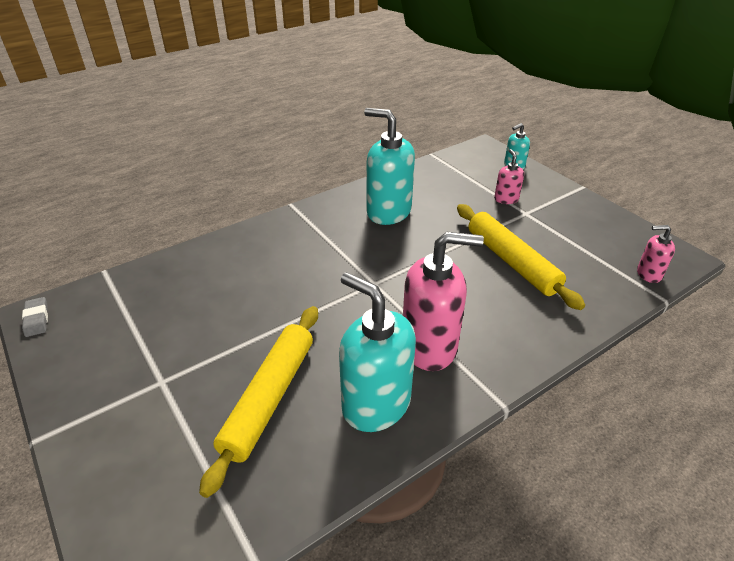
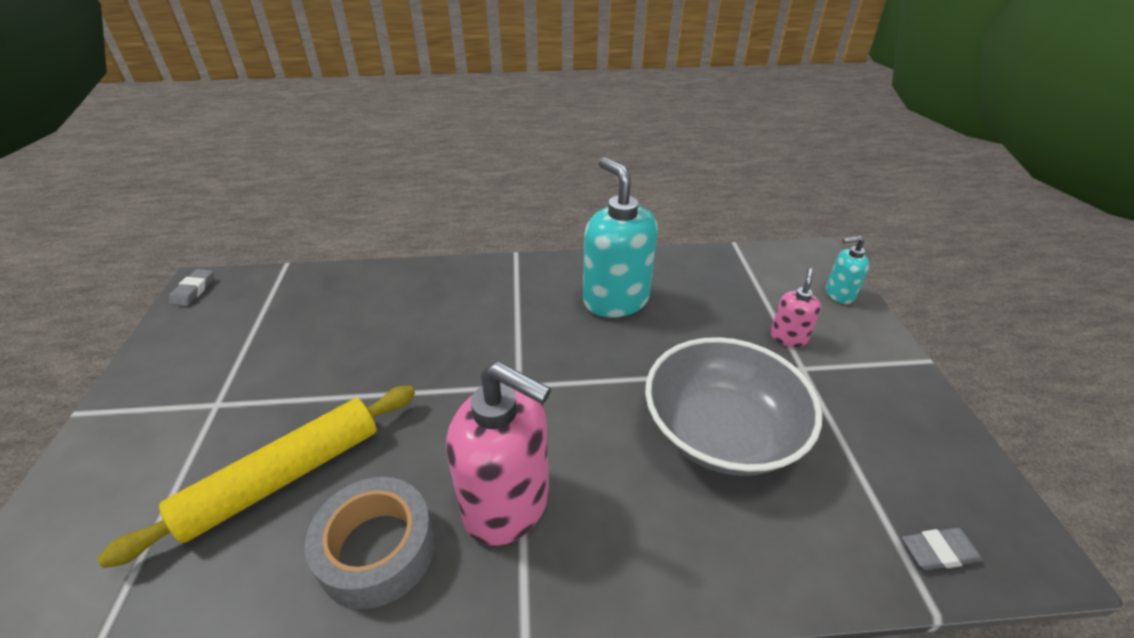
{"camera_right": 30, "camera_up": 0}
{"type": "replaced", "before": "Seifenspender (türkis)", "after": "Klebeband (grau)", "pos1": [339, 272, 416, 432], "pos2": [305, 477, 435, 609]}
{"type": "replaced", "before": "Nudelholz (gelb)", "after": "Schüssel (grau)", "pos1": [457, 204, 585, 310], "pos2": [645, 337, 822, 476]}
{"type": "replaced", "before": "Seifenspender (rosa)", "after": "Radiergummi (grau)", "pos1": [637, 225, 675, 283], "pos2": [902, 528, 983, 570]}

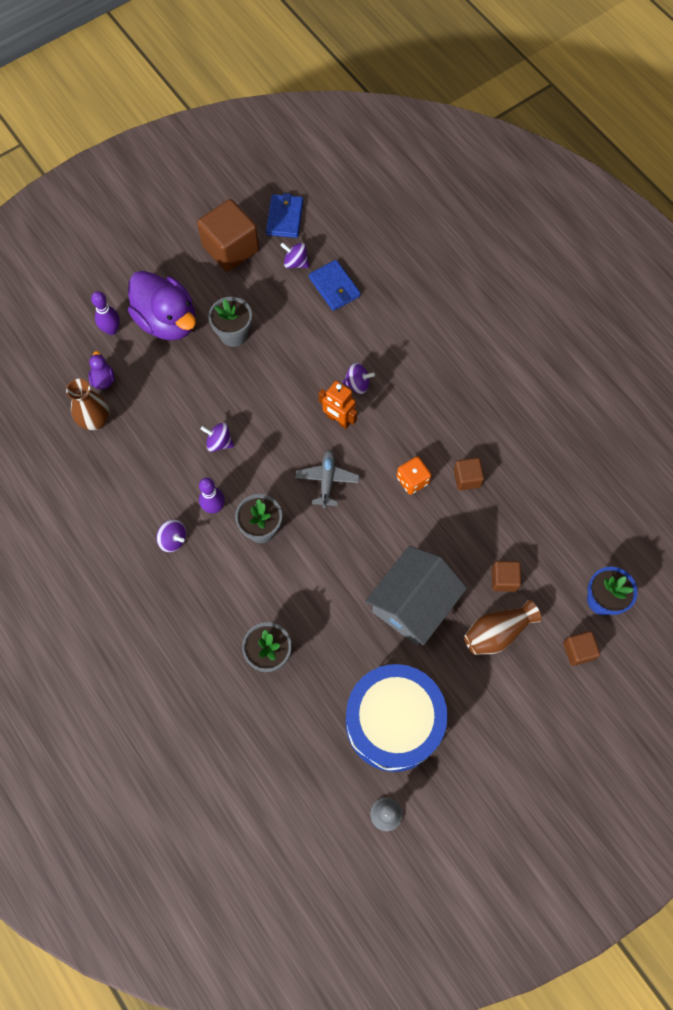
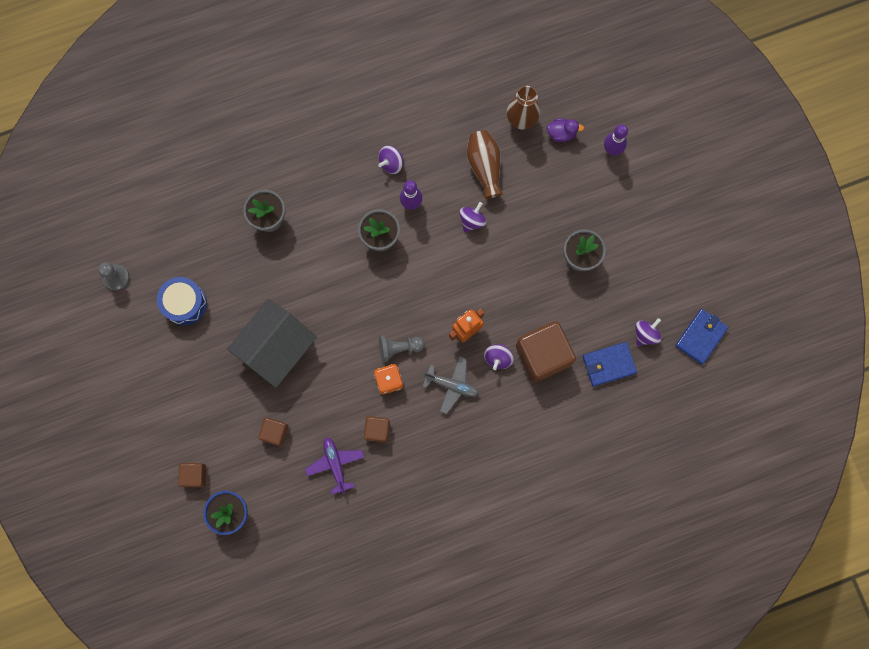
{"camera_right": 105, "camera_up": 10}
{"type": "resized", "before": "Trommel (blau)", "pos1": [346, 664, 448, 772], "pos2": [157, 277, 207, 325], "scale": 0.55}
{"type": "turned", "before": "Haus (grau)", "pos1": [365, 546, 467, 645], "pos2": [227, 299, 317, 388], "turn": 75}
{"type": "added", "after": "Flugzeug (lila)", "pos2": [305, 437, 365, 494]}
{"type": "added", "after": "Bauer (grau)", "pos2": [379, 336, 425, 362]}
{"type": "moved", "before": "Flugzeug (grau)", "pos1": [295, 450, 359, 508], "pos2": [422, 356, 479, 414]}
{"type": "moved", "before": "Vase (braun)", "pos1": [464, 600, 541, 655], "pos2": [467, 130, 504, 199]}
{"type": "moved", "before": "Kubus (braun)", "pos1": [197, 199, 259, 272], "pos2": [516, 321, 576, 383]}
{"type": "turned", "before": "Geldbörse (blau)", "pos1": [266, 193, 303, 238], "pos2": [675, 309, 728, 364], "turn": -75}
{"type": "removed", "before": "Ente (lila)", "pos1": [128, 271, 196, 341]}

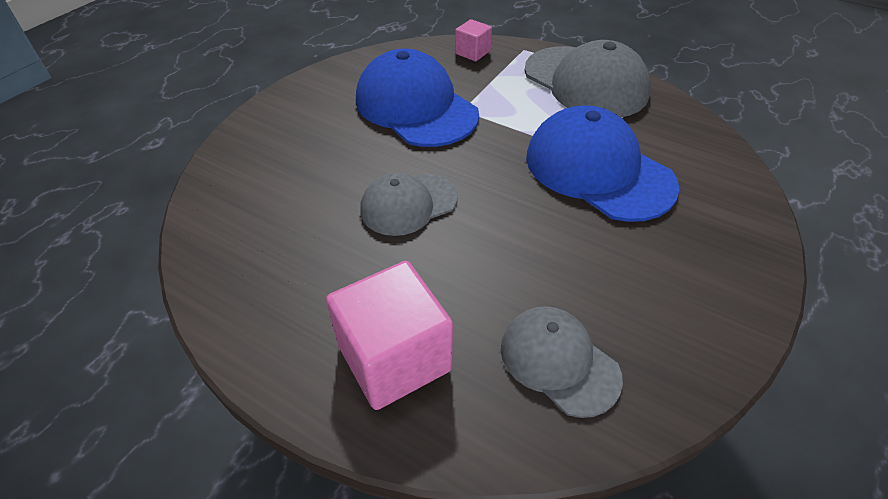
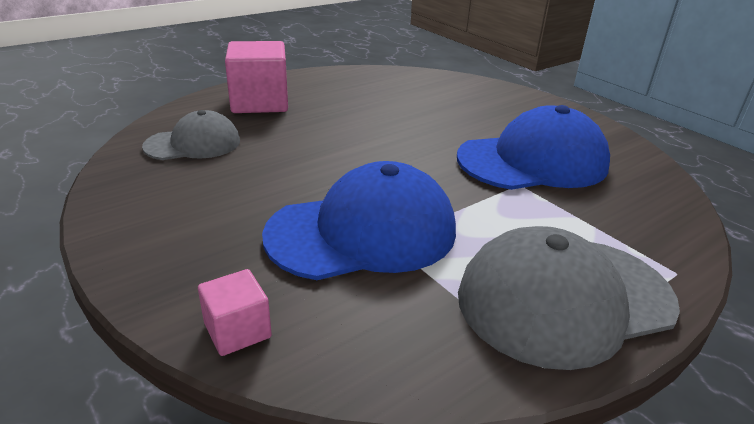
{"camera_right": 110, "camera_up": -15}
{"type": "moved", "before": "Kubus (rosa)", "pos1": [455, 19, 492, 61], "pos2": [198, 269, 272, 356]}
{"type": "removed", "before": "Kappe (grau)", "pos1": [360, 173, 458, 236]}

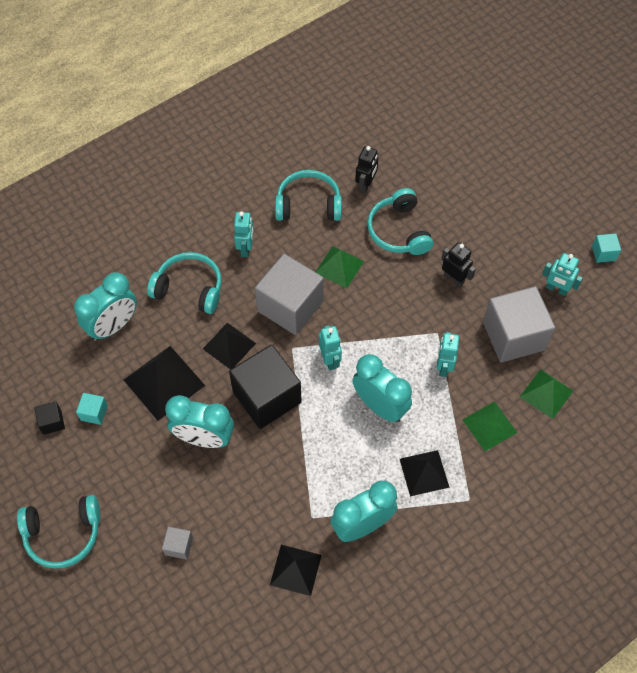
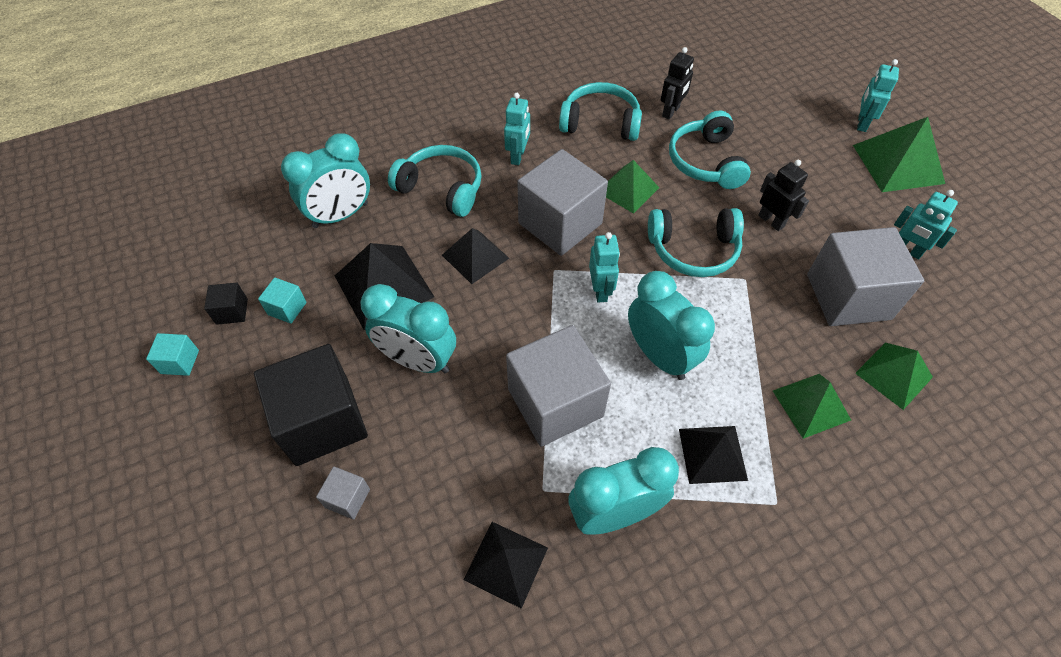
{"camera_right": 10, "camera_up": -5}
{"type": "moved", "before": "Kubus (türkis)", "pos1": [592, 233, 621, 263], "pos2": [146, 333, 199, 376]}
{"type": "moved", "before": "Kubus (schwarz)", "pos1": [229, 345, 302, 429], "pos2": [254, 344, 368, 466]}
{"type": "added", "after": "Kubus (grau)", "pos2": [506, 325, 611, 447]}
{"type": "moved", "before": "Kopfhörer (türkis)", "pos1": [17, 495, 100, 568], "pos2": [648, 208, 744, 277]}
{"type": "added", "after": "Pyramide (grün)", "pos2": [853, 117, 945, 192]}
{"type": "moved", "before": "Roboter (türkis)", "pos1": [437, 332, 459, 377], "pos2": [857, 59, 899, 132]}

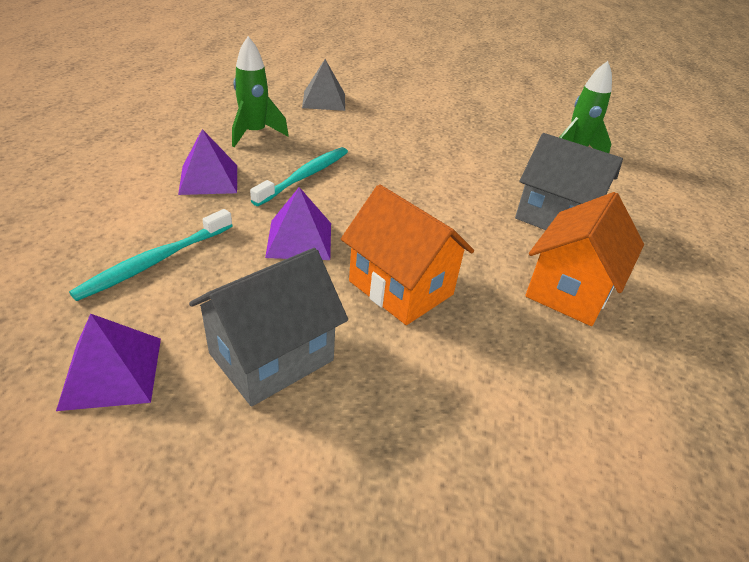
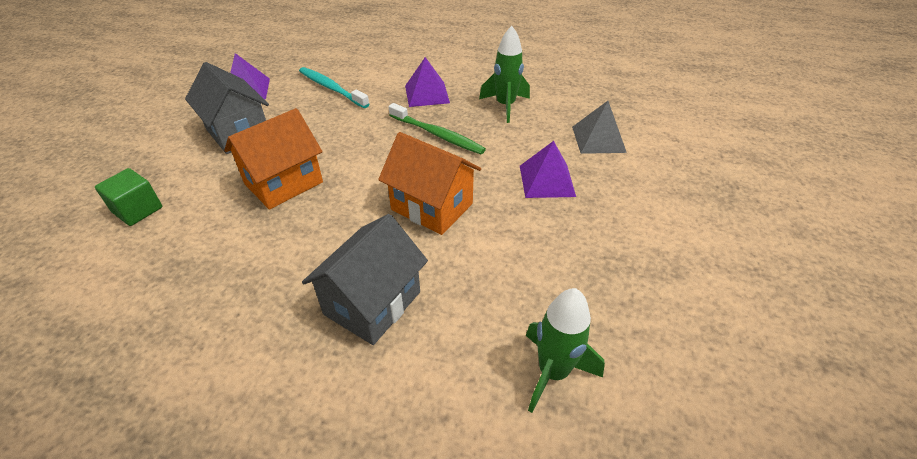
{"camera_right": 95, "camera_up": 5}
{"type": "added", "after": "Kubus (grün)", "pos2": [95, 168, 162, 226]}
{"type": "moved", "before": "Haus (orange)", "pos1": [525, 192, 644, 326], "pos2": [378, 132, 481, 235]}
{"type": "recoloured", "before": "Zahnbürste (türkis)", "after": "Zahnbürste (grün)", "pos1": [250, 147, 348, 206], "pos2": [389, 103, 486, 154]}
{"type": "moved", "before": "Pyramide (lila)", "pos1": [265, 187, 331, 260], "pos2": [520, 141, 576, 198]}

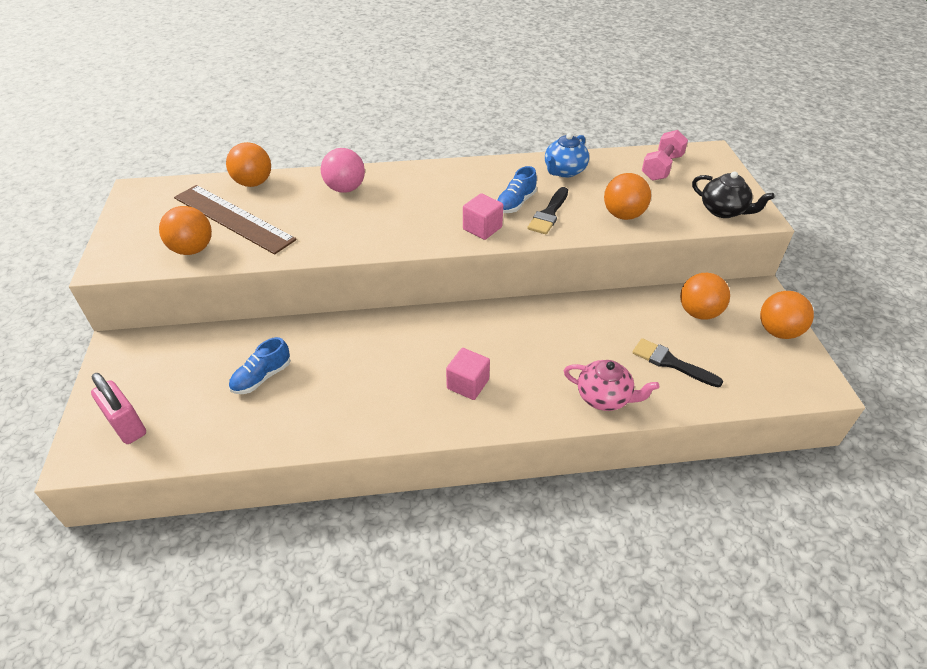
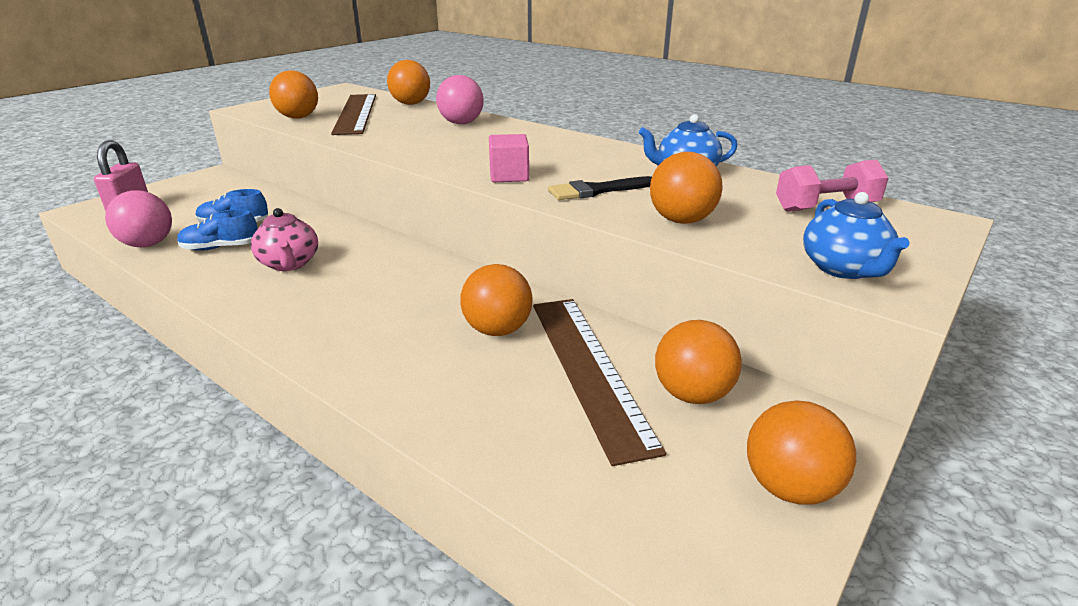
{"camera_right": 45, "camera_up": -15}
{"type": "added", "after": "Ball (rosa)", "pos2": [105, 190, 172, 247]}
{"type": "moved", "before": "Schuh (blau)", "pos1": [497, 166, 537, 213], "pos2": [177, 209, 258, 251]}
{"type": "moved", "before": "Teekanne (rosa)", "pos1": [564, 360, 659, 411], "pos2": [251, 208, 318, 271]}
{"type": "added", "after": "Ball (orange)", "pos2": [460, 264, 533, 336]}
{"type": "added", "after": "Lineal (braun)", "pos2": [533, 299, 666, 466]}
{"type": "recoloured", "before": "Teekanne (schwarz)", "after": "Teekanne (blau)", "pos1": [692, 171, 775, 218], "pos2": [803, 192, 910, 279]}
{"type": "removed", "before": "Kubus (rosa)", "pos1": [446, 348, 490, 400]}
{"type": "removed", "before": "Pinsel (schwarz)", "pos1": [632, 338, 723, 387]}

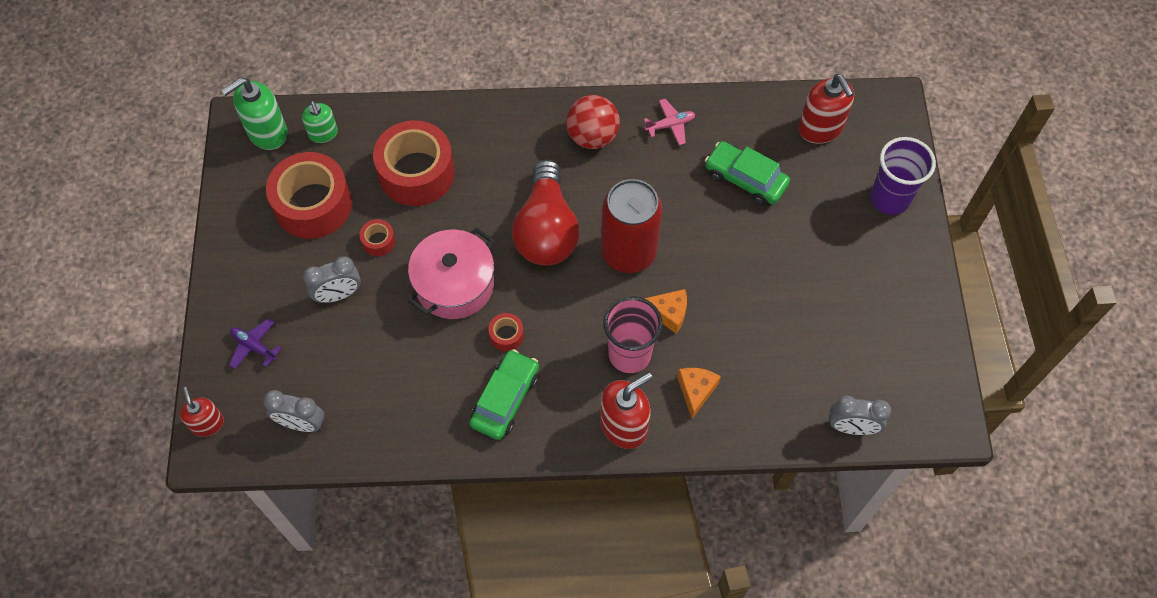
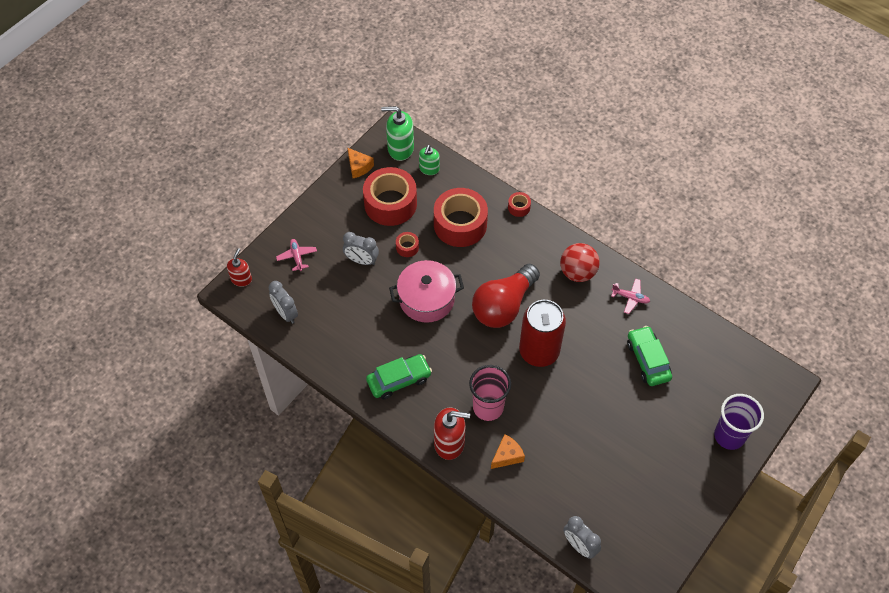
{"camera_right": 40, "camera_up": -5}
{"type": "recoloured", "before": "Flugzeug (lila)", "after": "Flugzeug (rosa)", "pos1": [229, 318, 282, 369], "pos2": [276, 239, 317, 271]}
{"type": "moved", "before": "Käse (orange)", "pos1": [644, 289, 687, 334], "pos2": [348, 148, 374, 178]}
{"type": "moved", "before": "Klebeband (rot)", "pos1": [488, 313, 524, 351], "pos2": [508, 192, 531, 217]}
{"type": "removed", "before": "Seifenspender (rot)", "pos1": [798, 74, 854, 144]}

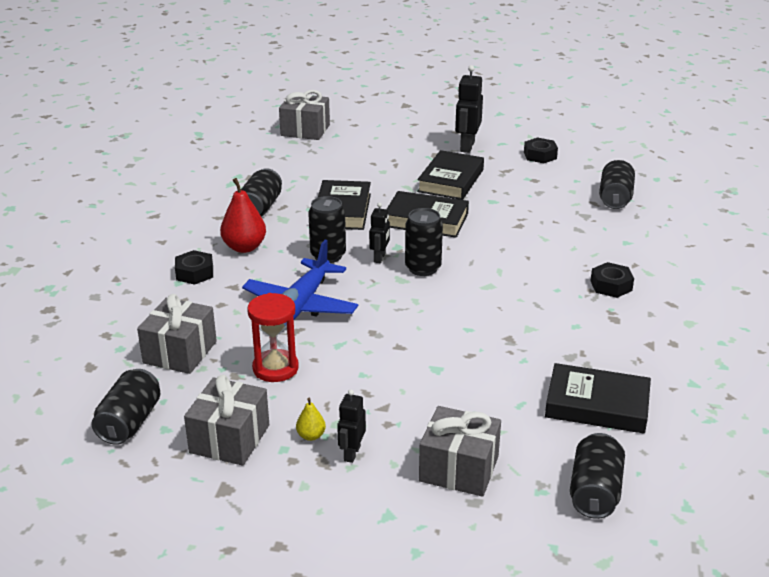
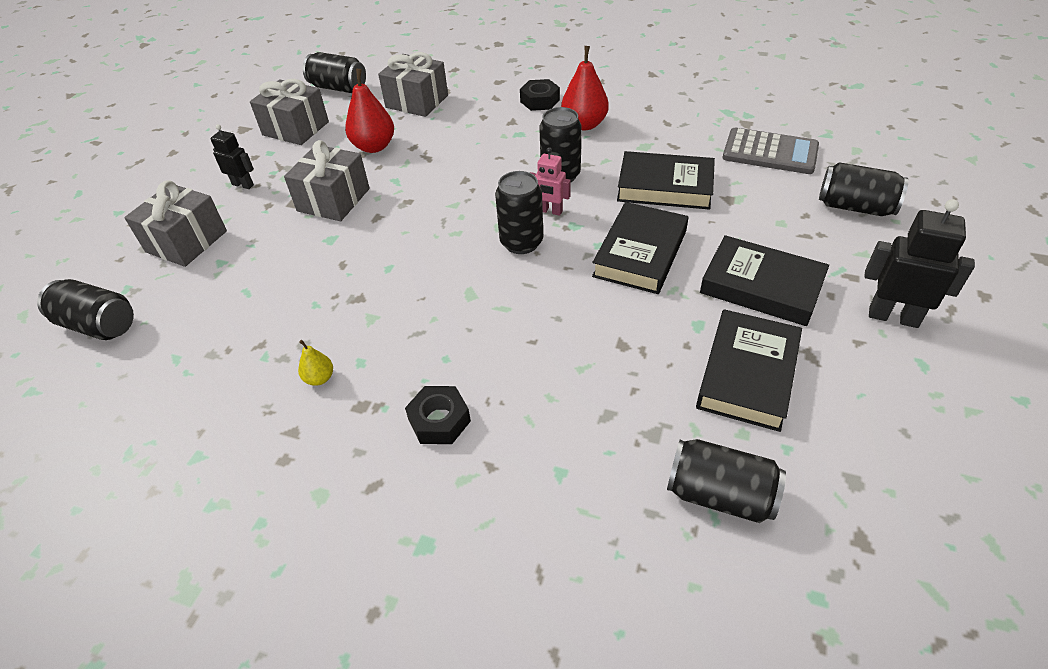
{"camera_right": 100, "camera_up": 15}
{"type": "moved", "before": "Geschenk (grau)", "pos1": [279, 90, 330, 140], "pos2": [284, 140, 370, 221]}
{"type": "moved", "before": "Birne (gelb)", "pos1": [296, 398, 326, 441], "pos2": [298, 340, 333, 386]}
{"type": "replaced", "before": "Sanduhr (rot)", "after": "Birne (rot)", "pos1": [247, 293, 299, 382], "pos2": [345, 69, 394, 153]}
{"type": "recoloured", "before": "Roboter (schwarz)", "after": "Roboter (rosa)", "pos1": [369, 203, 390, 263], "pos2": [530, 147, 571, 216]}
{"type": "moved", "before": "Buch (schwarz)", "pos1": [545, 363, 651, 434], "pos2": [696, 309, 802, 432]}
{"type": "added", "after": "Taschenrechner (grau)", "pos2": [723, 128, 819, 174]}
{"type": "moved", "before": "Dose (schwarz)", "pos1": [241, 168, 282, 217], "pos2": [819, 162, 909, 216]}
{"type": "removed", "before": "Flugzeug (blau)", "pos1": [242, 240, 358, 320]}
{"type": "removed", "before": "Sechskantmutter (schwarz)", "pos1": [524, 138, 558, 163]}

